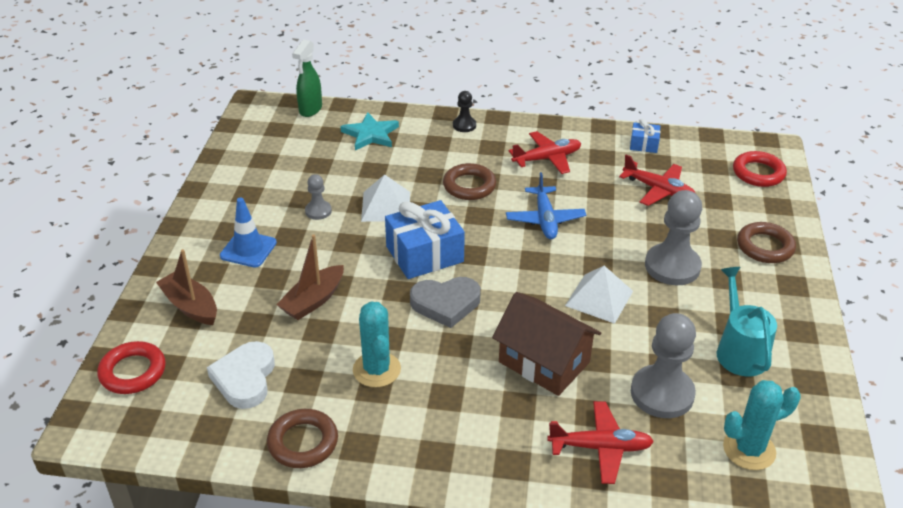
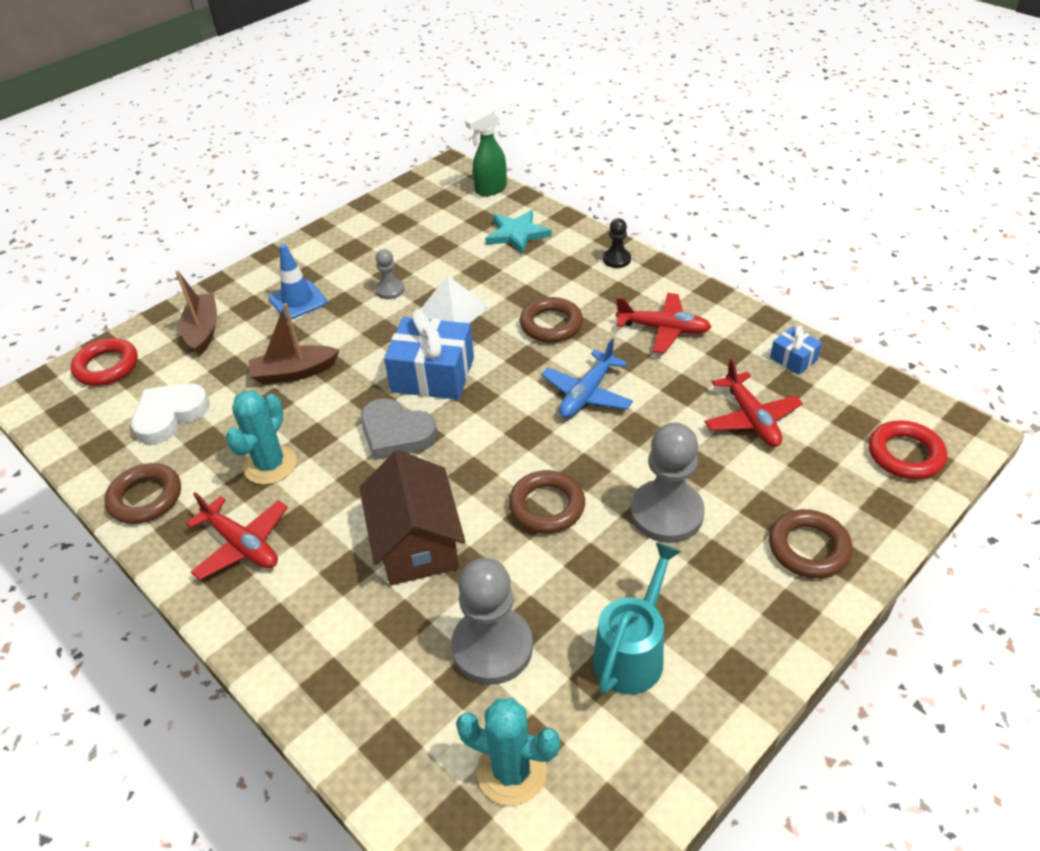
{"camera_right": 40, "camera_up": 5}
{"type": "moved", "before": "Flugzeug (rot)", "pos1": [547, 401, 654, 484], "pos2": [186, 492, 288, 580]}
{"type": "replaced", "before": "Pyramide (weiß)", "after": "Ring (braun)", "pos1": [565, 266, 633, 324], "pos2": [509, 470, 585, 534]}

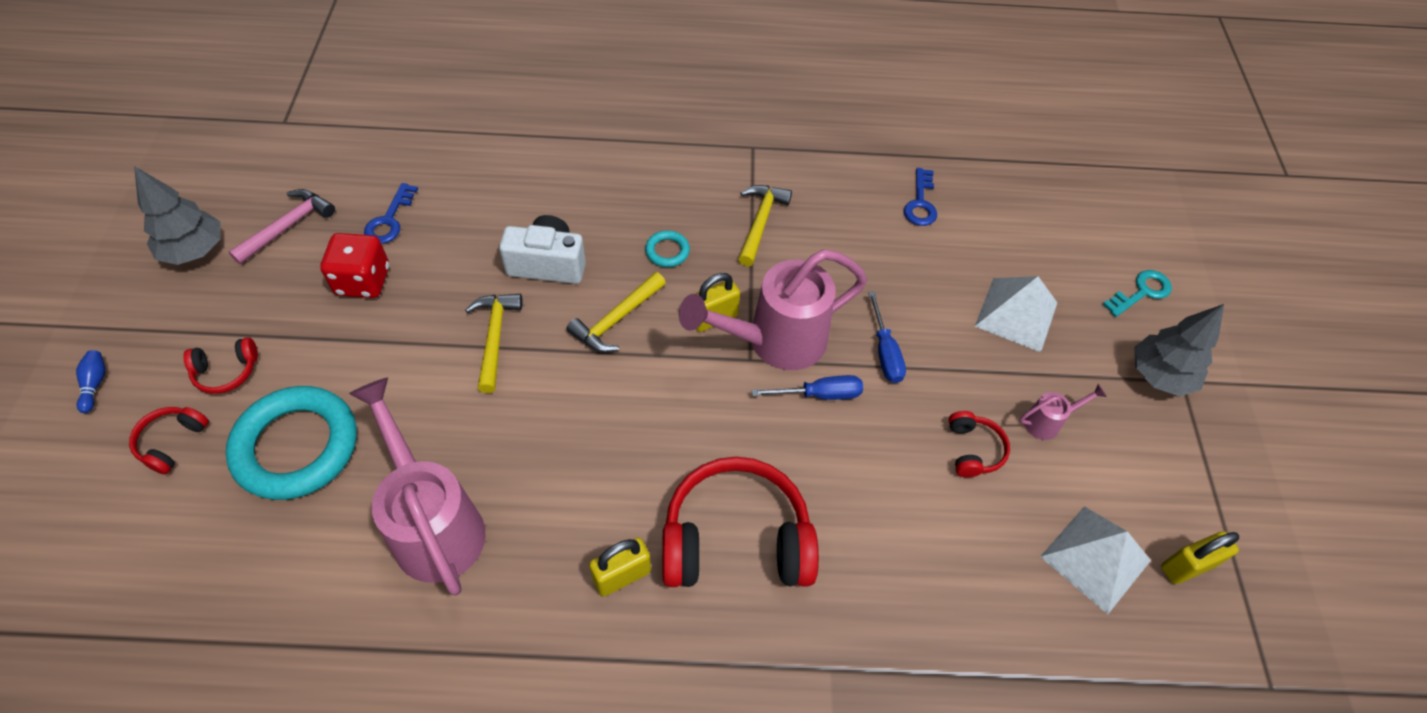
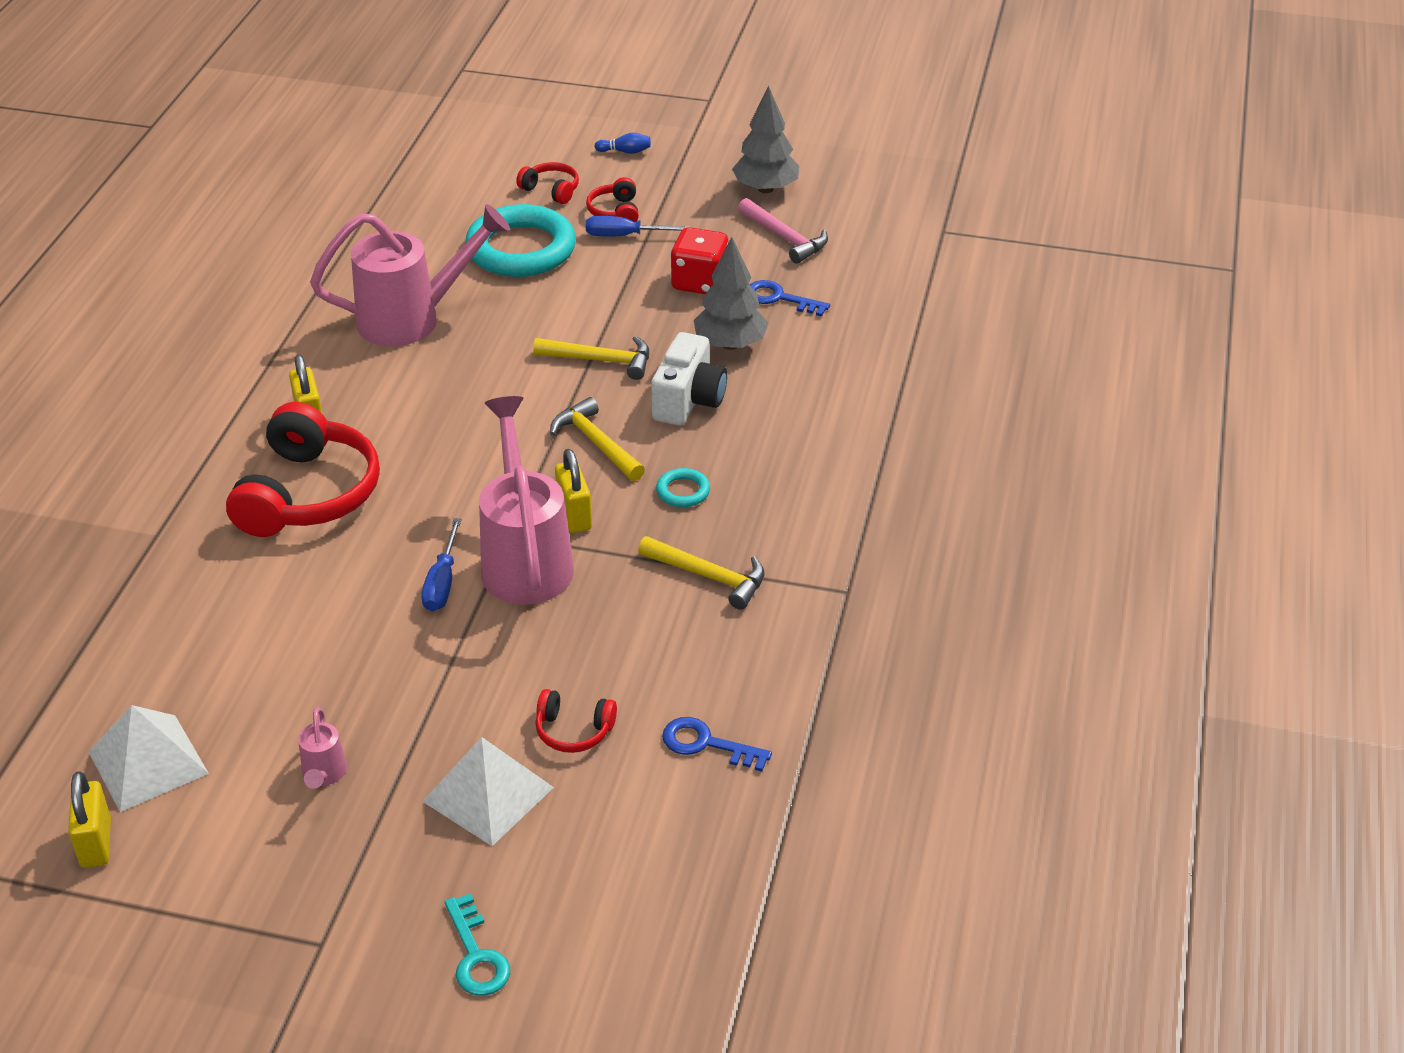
{"camera_right": 105, "camera_up": -15}
{"type": "moved", "before": "Kopfhörer (rot)", "pos1": [949, 411, 1010, 477], "pos2": [535, 689, 617, 753]}
{"type": "moved", "before": "Schraubenzieher (blau)", "pos1": [868, 291, 906, 383], "pos2": [586, 216, 687, 236]}
{"type": "moved", "before": "Baum (grau)", "pos1": [1134, 304, 1224, 396], "pos2": [694, 237, 768, 350]}

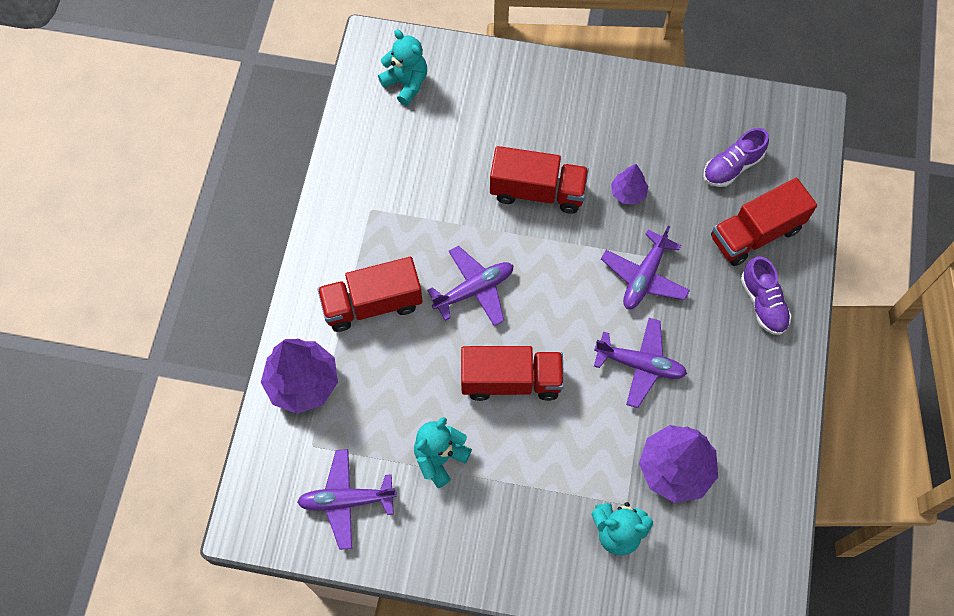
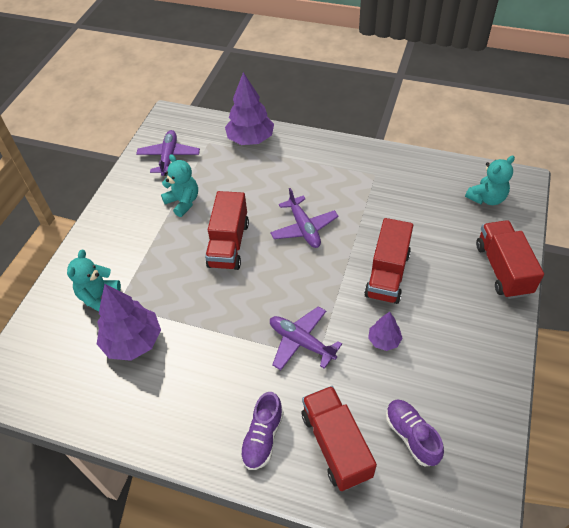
{"camera_right": 100, "camera_up": -15}
{"type": "turned", "before": "Schuh (lila)", "pos1": [741, 256, 792, 335], "pos2": [240, 392, 284, 470], "turn": -60}
{"type": "moved", "before": "Lastwagen (rot)", "pos1": [317, 257, 423, 332], "pos2": [476, 220, 544, 299]}
{"type": "removed", "before": "Flugzeug (lila)", "pos1": [594, 318, 687, 408]}

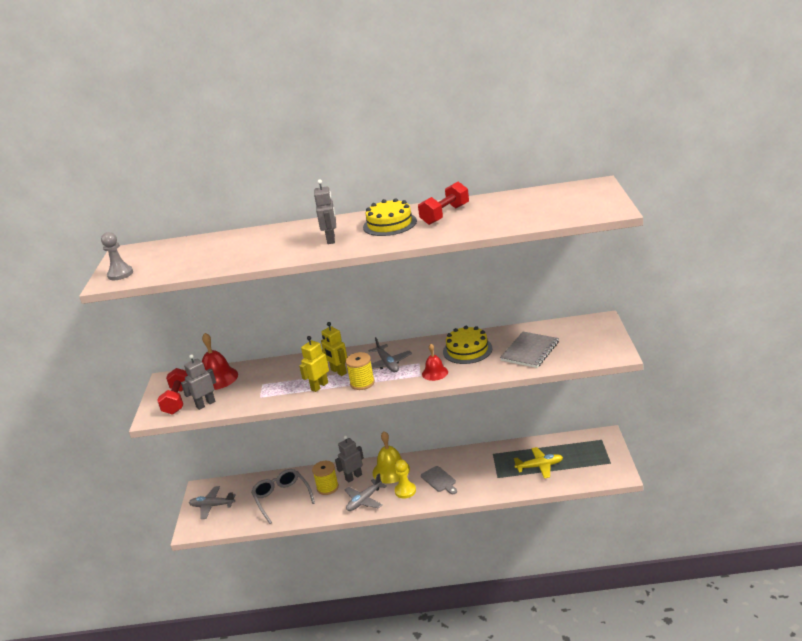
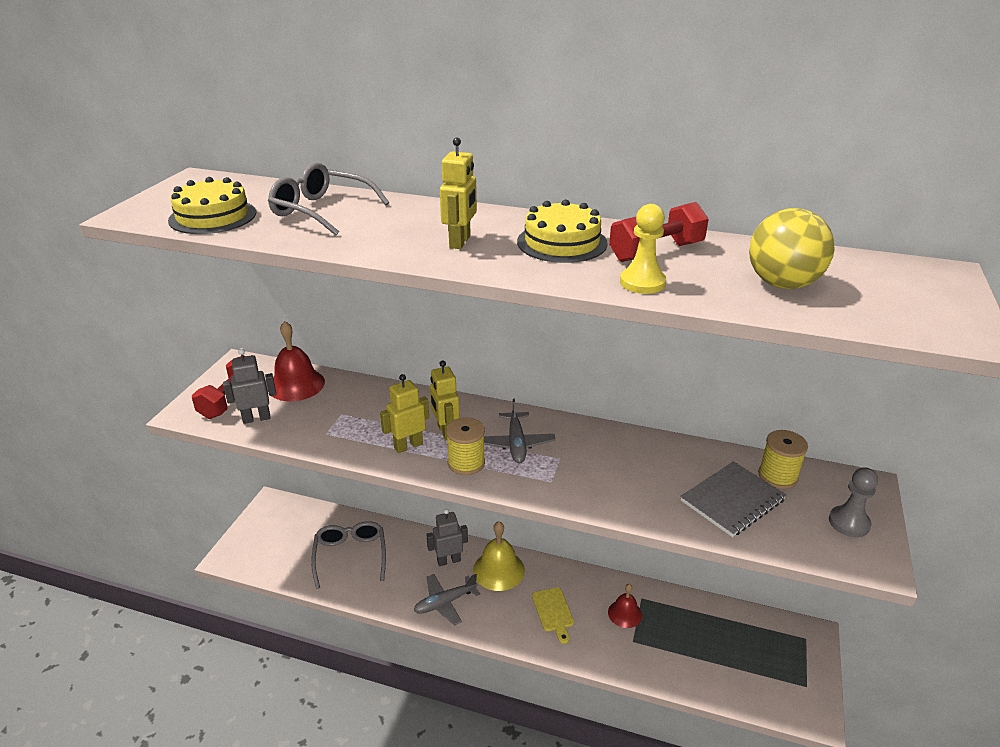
{"camera_right": 15, "camera_up": 5}
{"type": "moved", "before": "Kuchen (gelb)", "pos1": [443, 326, 492, 364], "pos2": [168, 177, 256, 234]}
{"type": "added", "after": "Brille (grau)", "pos2": [268, 163, 389, 235]}
{"type": "recoloured", "before": "Roboter (grau)", "after": "Roboter (gelb)", "pos1": [314, 179, 336, 244], "pos2": [440, 138, 477, 249]}
{"type": "recoloured", "before": "Schneidebrett (grau)", "after": "Schneidebrett (gelb)", "pos1": [421, 466, 457, 494], "pos2": [532, 587, 574, 644]}
{"type": "moved", "before": "Glocke (rot)", "pos1": [422, 344, 448, 381], "pos2": [608, 584, 642, 628]}
{"type": "moved", "before": "Bauer (gelb)", "pos1": [395, 459, 416, 499], "pos2": [620, 204, 666, 294]}
{"type": "added", "after": "Ball (gelb)", "pos2": [749, 208, 835, 289]}
{"type": "moved", "before": "Garnrolle (gelb)", "pos1": [312, 461, 339, 495], "pos2": [758, 430, 808, 489]}
{"type": "moved", "before": "Bauer (grau)", "pos1": [101, 232, 133, 280], "pos2": [829, 467, 878, 537]}
{"type": "removed", "before": "Flugzeug (grau)", "pos1": [189, 486, 236, 519]}
{"type": "removed", "before": "Flugzeug (gelb)", "pos1": [514, 447, 563, 479]}

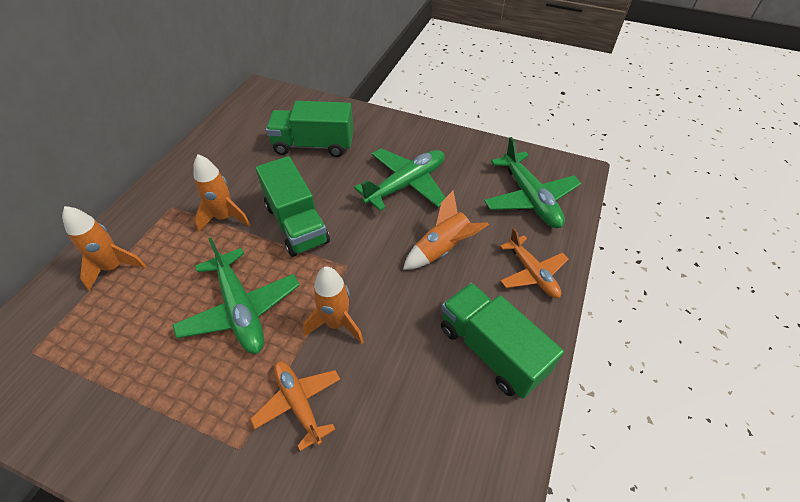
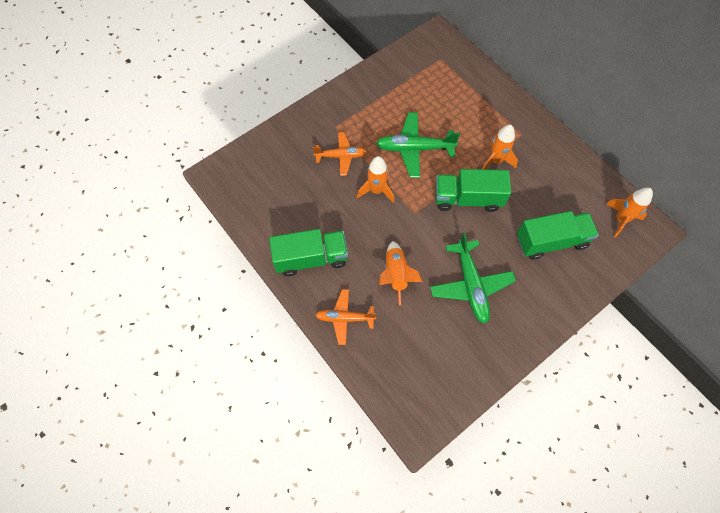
{"camera_right": 120, "camera_up": 15}
{"type": "turned", "before": "Lastwagen (grün)", "pos1": [266, 101, 354, 157], "pos2": [517, 211, 599, 260], "turn": 45}
{"type": "moved", "before": "Rakete (orange)", "pos1": [62, 206, 146, 291], "pos2": [606, 188, 653, 238]}
{"type": "removed", "before": "Flugzeug (grün)", "pos1": [484, 137, 581, 228]}

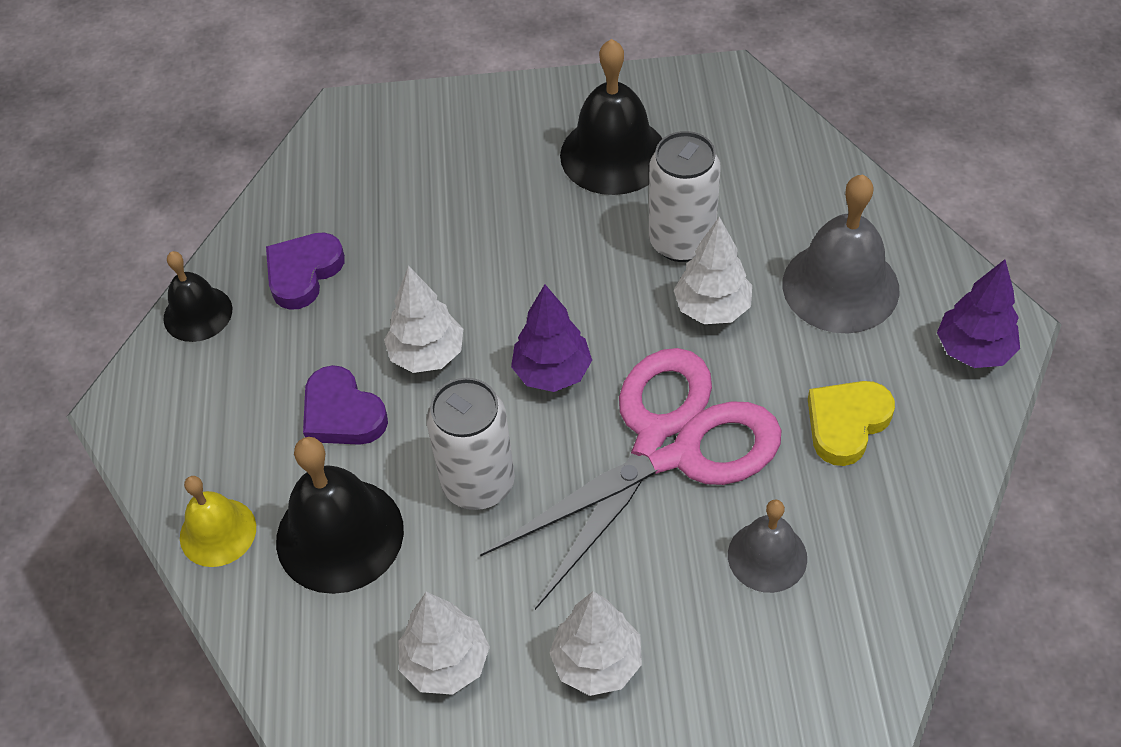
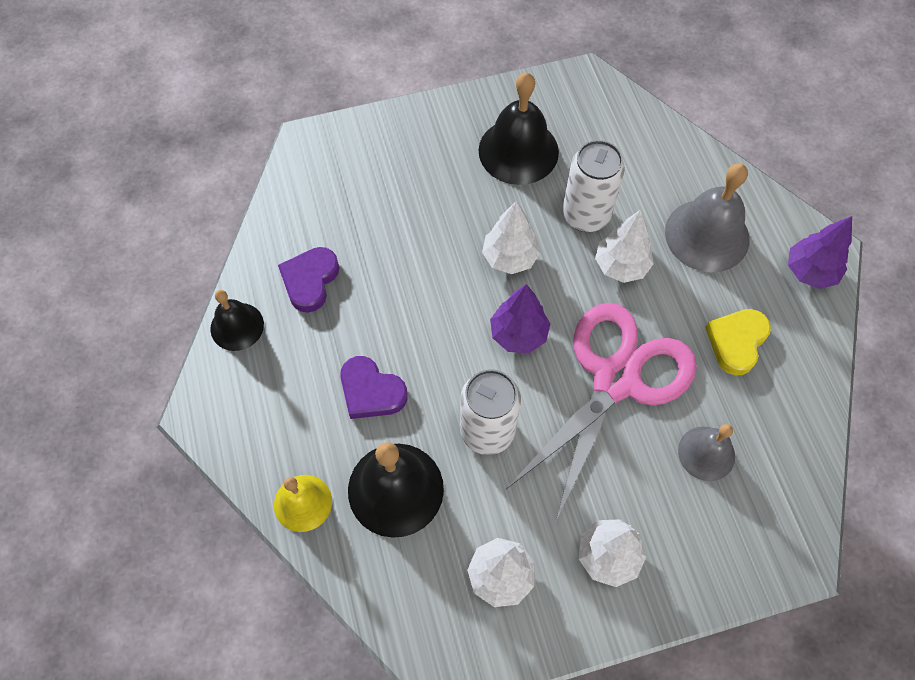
{"camera_right": -15, "camera_up": 10}
{"type": "moved", "before": "Baum (weiß)", "pos1": [384, 266, 463, 373], "pos2": [482, 201, 540, 274]}

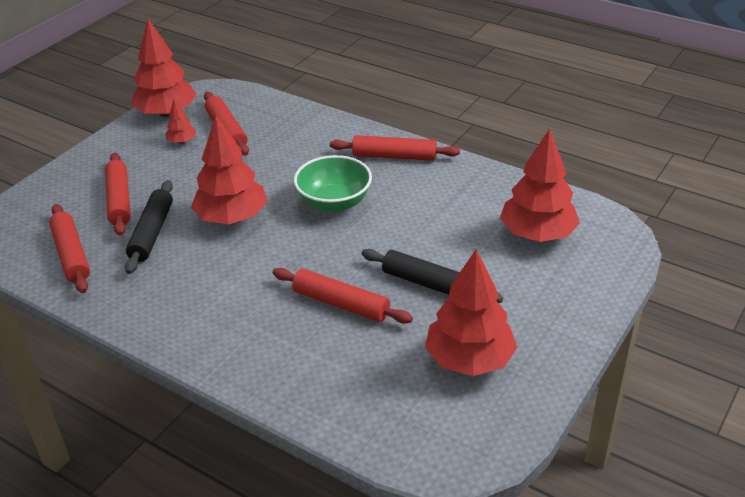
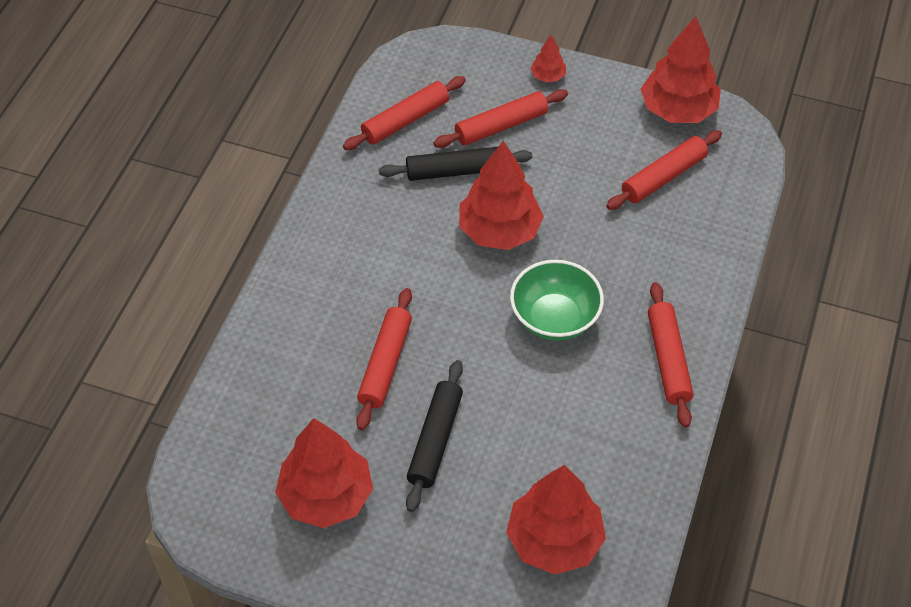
{"camera_right": 75, "camera_up": 15}
{"type": "moved", "before": "Baum (rot)", "pos1": [165, 99, 197, 144], "pos2": [530, 35, 566, 82]}

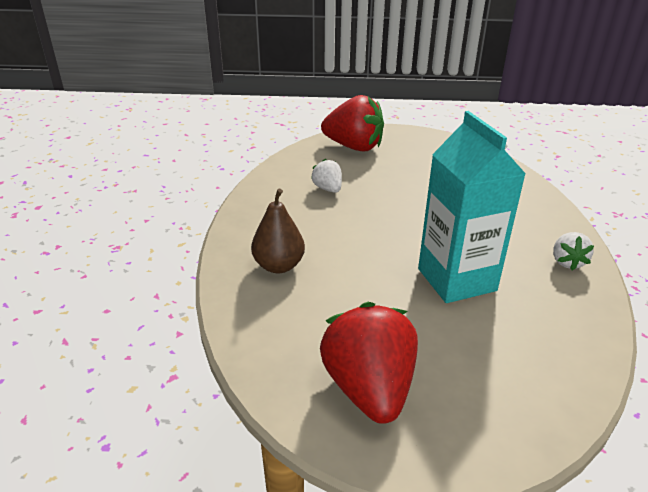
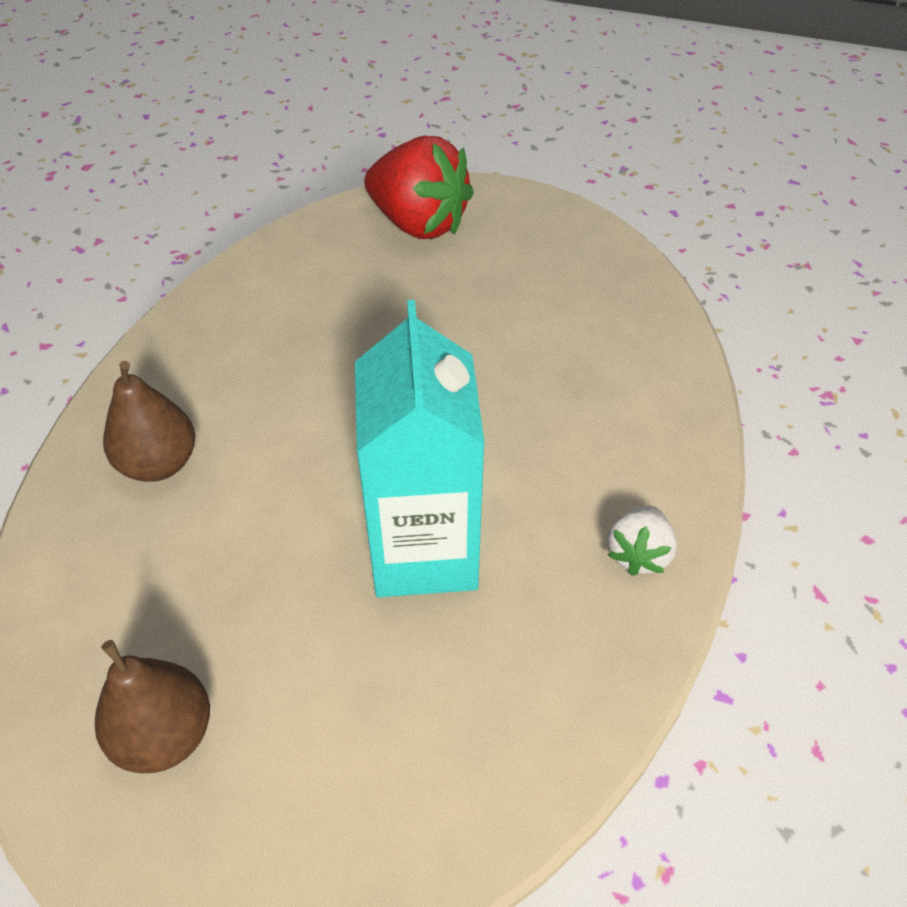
{"camera_right": 15, "camera_up": 15}
{"type": "replaced", "before": "Erdbeere (rot)", "after": "Birne (braun)", "pos1": [320, 302, 418, 424], "pos2": [95, 640, 210, 773]}
{"type": "removed", "before": "Erdbeere (weiß)", "pos1": [311, 158, 342, 193]}

